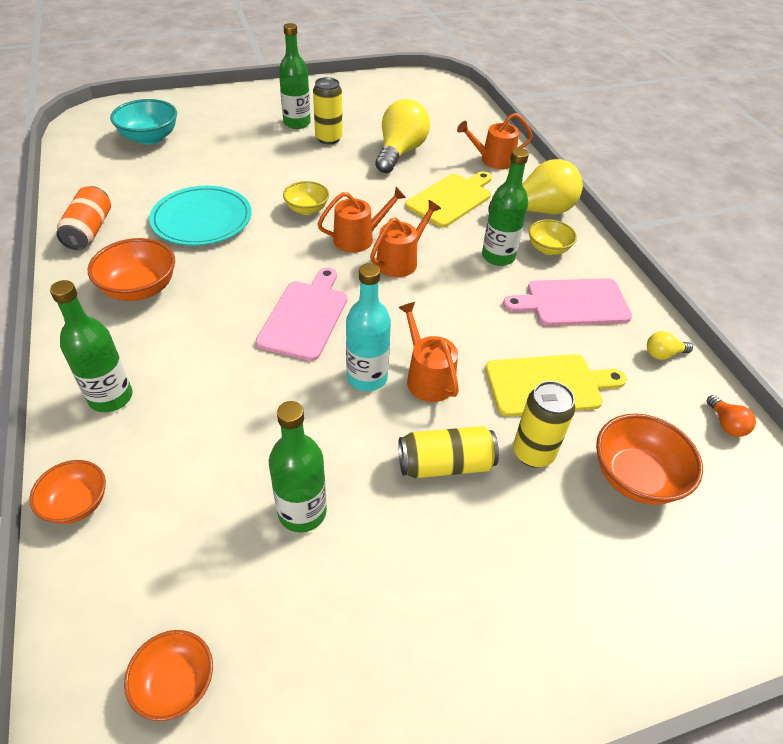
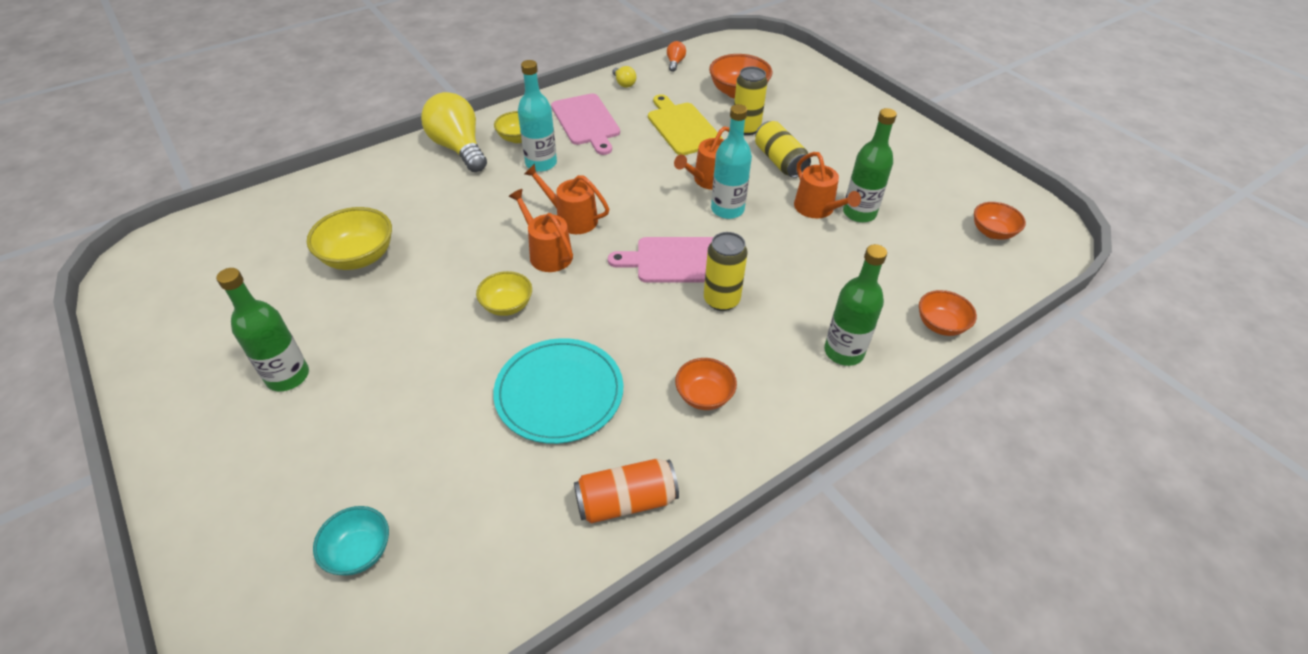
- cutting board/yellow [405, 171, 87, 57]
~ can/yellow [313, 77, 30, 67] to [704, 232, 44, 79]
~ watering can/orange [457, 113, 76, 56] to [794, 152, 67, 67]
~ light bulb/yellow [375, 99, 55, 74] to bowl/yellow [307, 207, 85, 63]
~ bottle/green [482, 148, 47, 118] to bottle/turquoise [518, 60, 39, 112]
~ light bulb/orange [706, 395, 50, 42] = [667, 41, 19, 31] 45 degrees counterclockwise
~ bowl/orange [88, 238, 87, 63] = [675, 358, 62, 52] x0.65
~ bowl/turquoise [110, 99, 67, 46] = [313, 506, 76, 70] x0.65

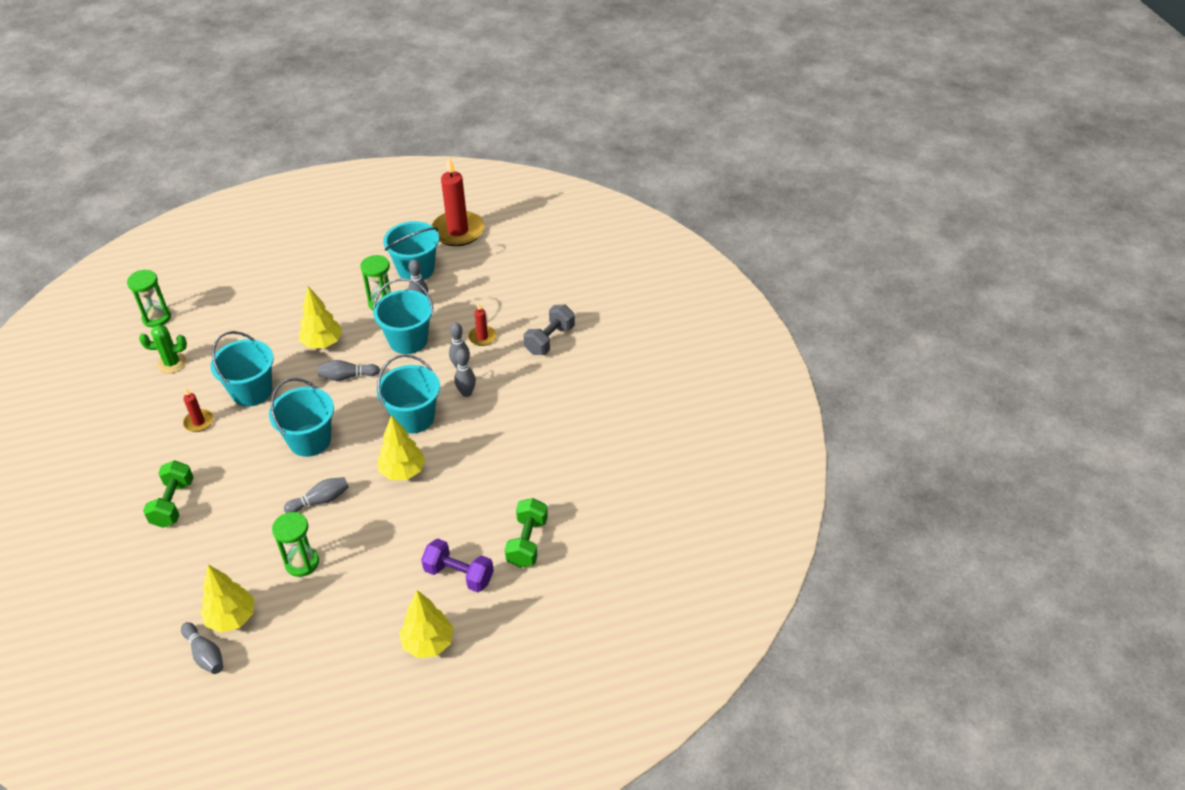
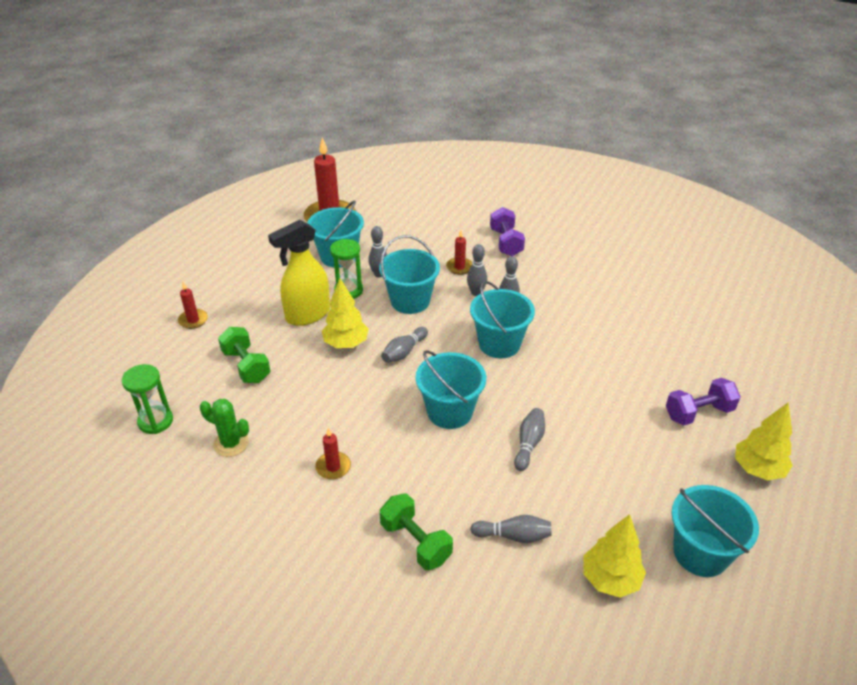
- hourglass/green [272, 512, 47, 65]
- tree/yellow [378, 415, 48, 65]
+ candle/red [178, 282, 30, 47]
+ spray bottle/yellow [268, 220, 62, 106]
~ bowling pin/grey [181, 622, 42, 52] to [470, 515, 82, 28]
~ bucket/turquoise [211, 331, 63, 76] to [671, 485, 88, 92]
~ dumbbell/green [505, 498, 43, 70] to [218, 327, 53, 56]
~ dumbbell/grey [524, 305, 51, 50] to dumbbell/purple [490, 207, 35, 49]
~ cactus/green [139, 325, 48, 49] = [200, 399, 49, 58] 75 degrees clockwise

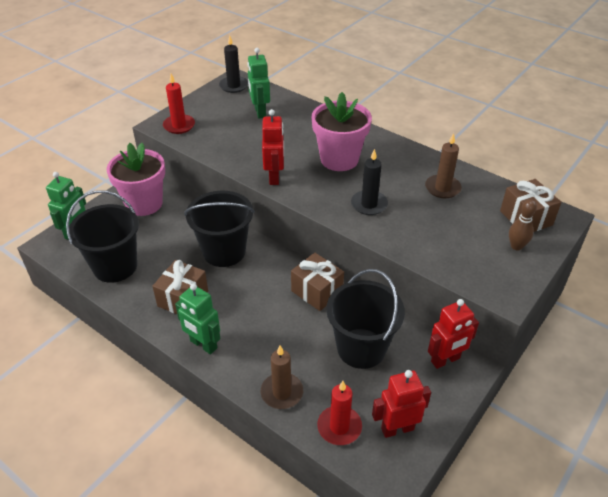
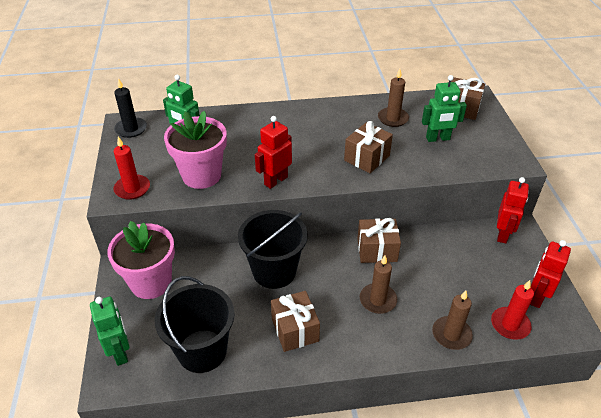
- bucket/black [326, 269, 79, 100]
- bowling pin/brown [509, 199, 28, 51]
+ candle/brown [360, 255, 37, 59]
~ robot/green [175, 283, 46, 71] to [422, 75, 45, 67]
~ flower pot/pink [312, 92, 60, 79] to [164, 111, 63, 78]
~ candle/black [351, 149, 37, 66] to gift/brown [344, 121, 49, 52]
~ robot/red [262, 109, 22, 76] = [255, 116, 37, 73] 90 degrees counterclockwise

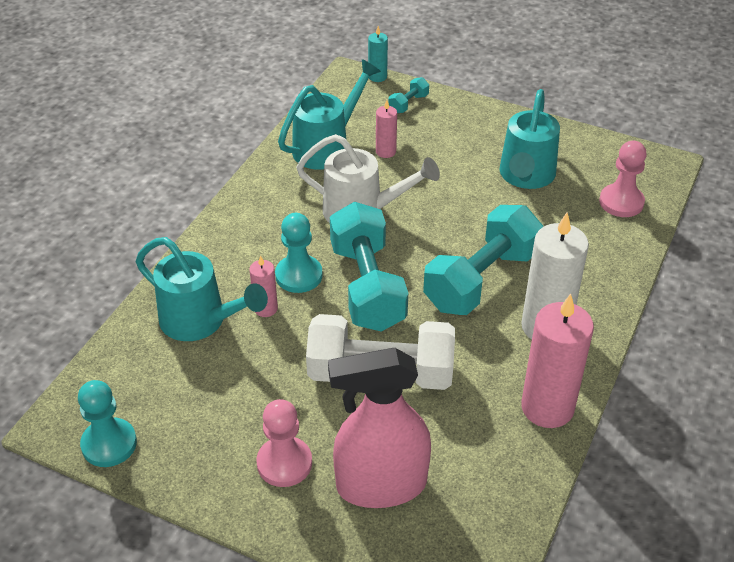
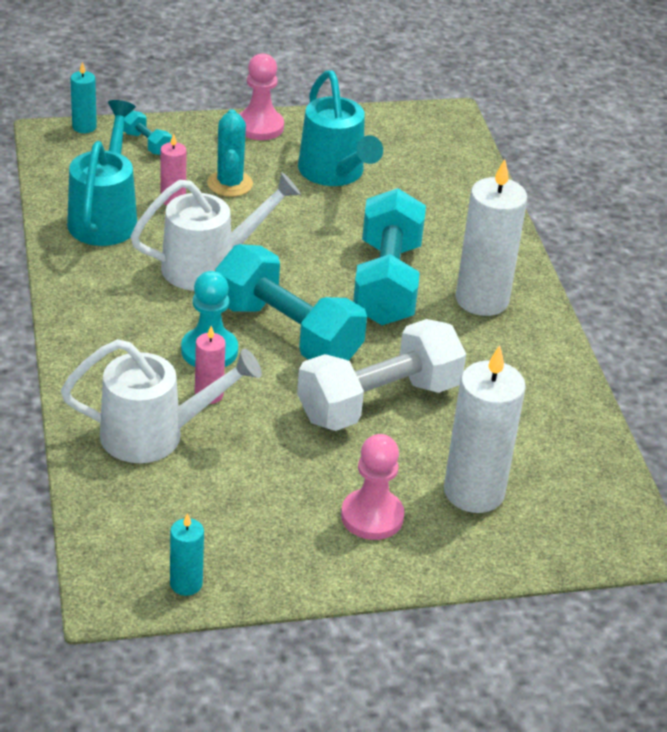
- candle/pink [521, 294, 73, 134]
+ cactus/turquoise [207, 109, 46, 88]
~ pawn/pink [599, 141, 48, 76] to [239, 53, 45, 87]
~ pawn/turquoise [78, 380, 59, 87] to candle/turquoise [170, 513, 34, 83]
~ spray bottle/pink [328, 348, 103, 160] to candle/white [444, 345, 82, 168]
~ watering can/turquoise [136, 237, 132, 104] to watering can/white [61, 339, 201, 124]
~ dumbbell/turquoise [389, 77, 40, 36] = [123, 110, 49, 45] 45 degrees counterclockwise

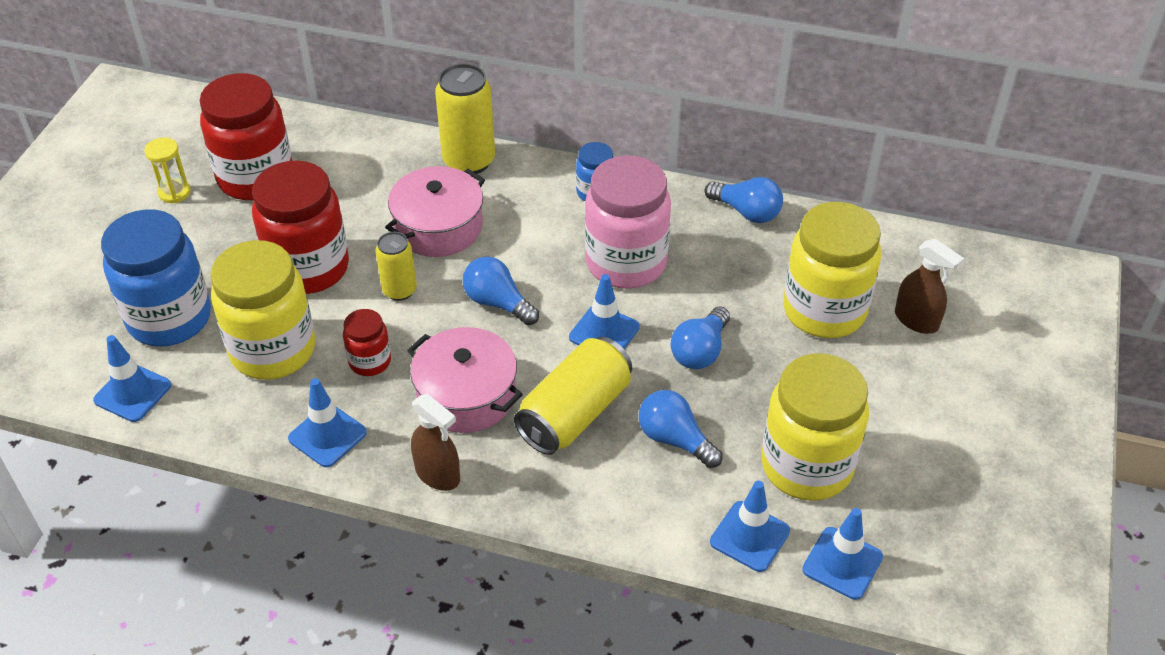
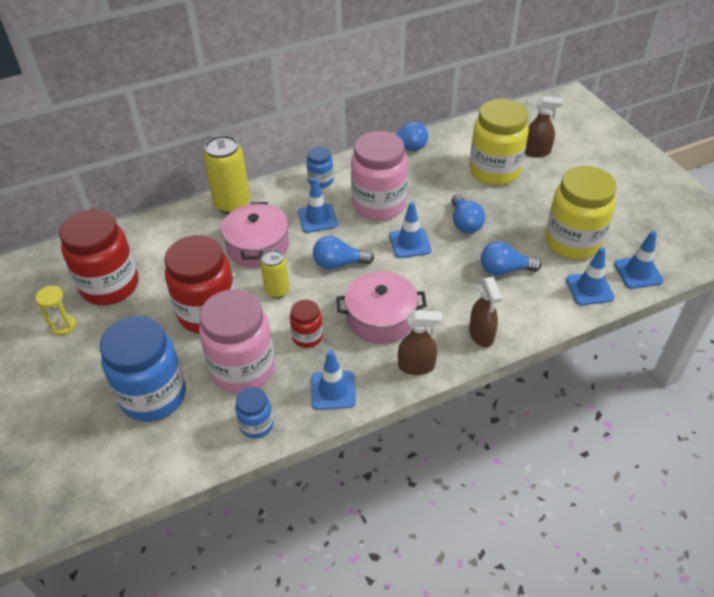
- can/yellow [514, 337, 118, 118]
+ jar/blue [235, 387, 38, 52]
+ spray bottle/brown [469, 277, 33, 70]
~ traffic cone/blue [93, 335, 78, 87] to [298, 177, 40, 56]
~ jar/yellow [211, 240, 104, 140] to jar/pink [199, 289, 76, 104]

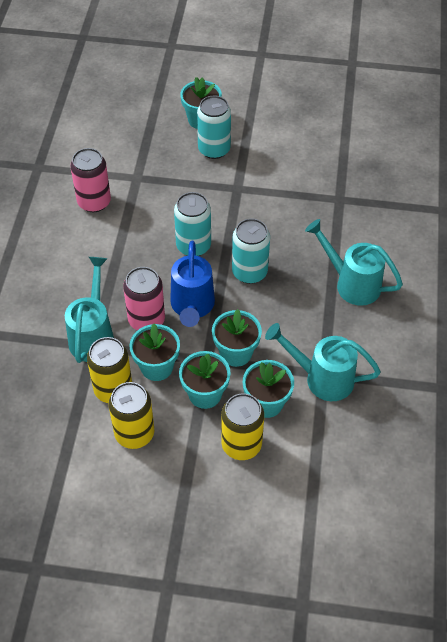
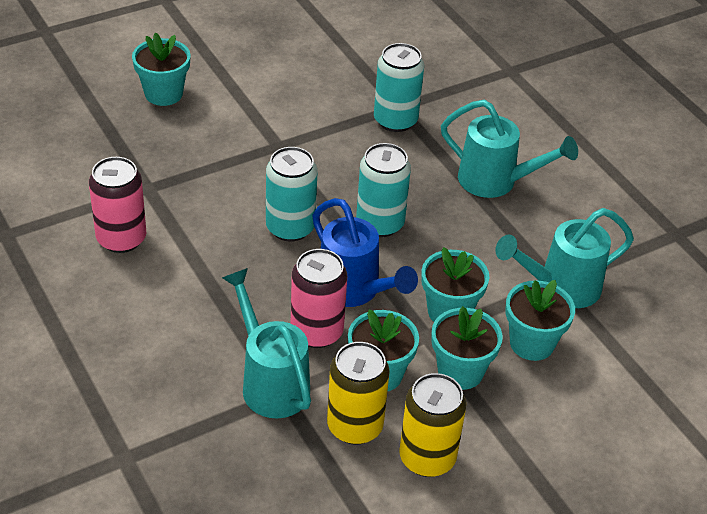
- can/yellow [221, 393, 43, 67]
~ can/turquoise [197, 96, 34, 63] to [374, 43, 50, 89]
~ watering can/turquoise [305, 219, 98, 87] = [441, 100, 137, 98] 150 degrees counterclockwise

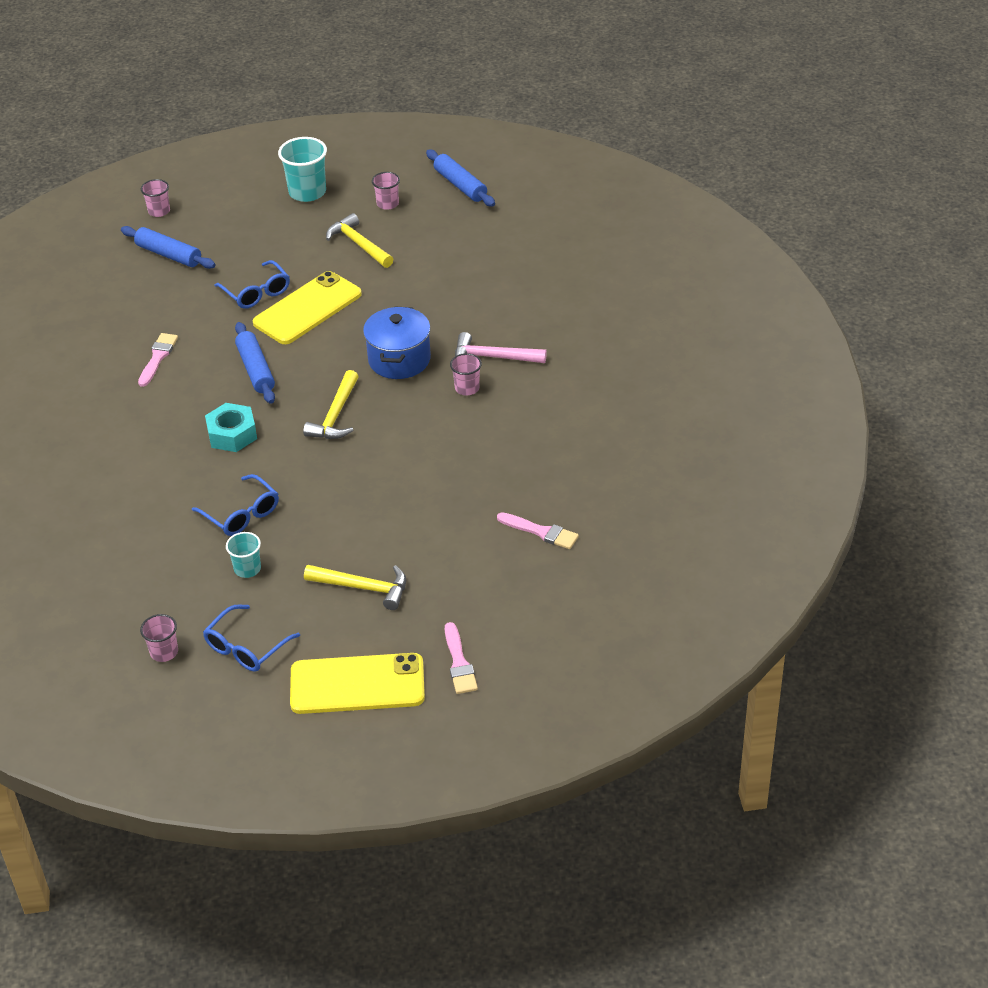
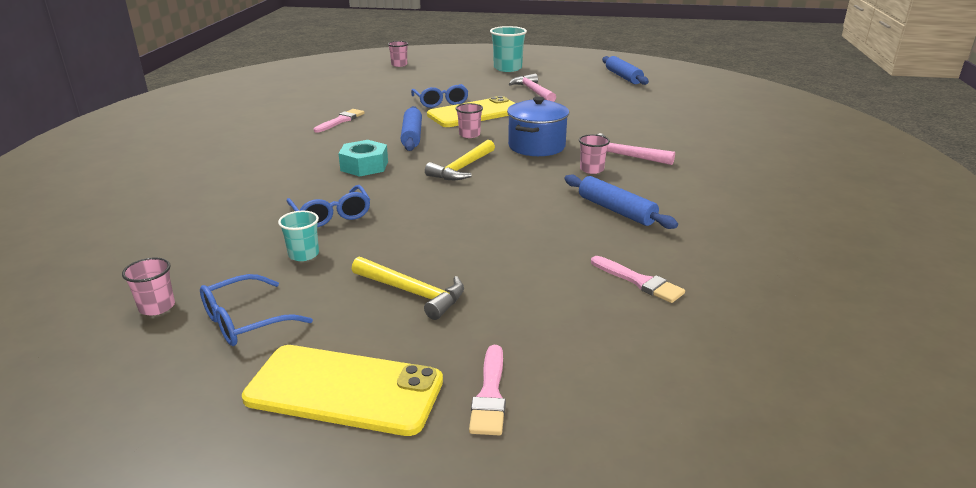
~ rolling pin/blue [121, 226, 94, 43] to [564, 175, 114, 54]
~ cup/pink [372, 172, 28, 38] to [456, 103, 27, 35]
~ hammer/yellow [326, 213, 67, 55] to hammer/pink [509, 74, 47, 28]

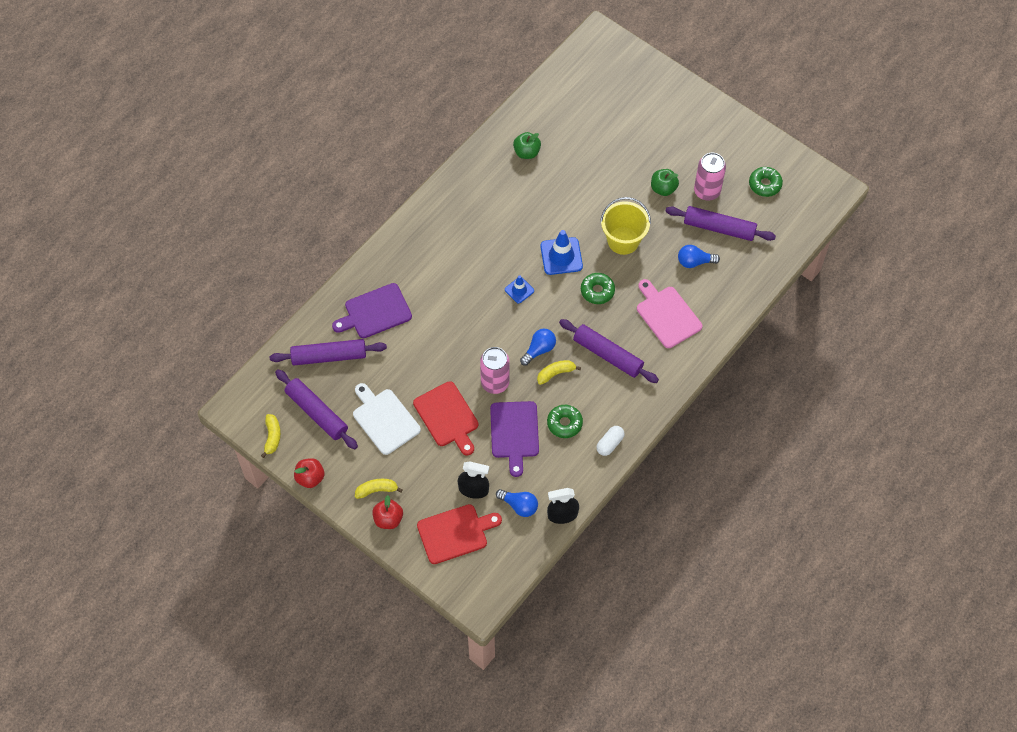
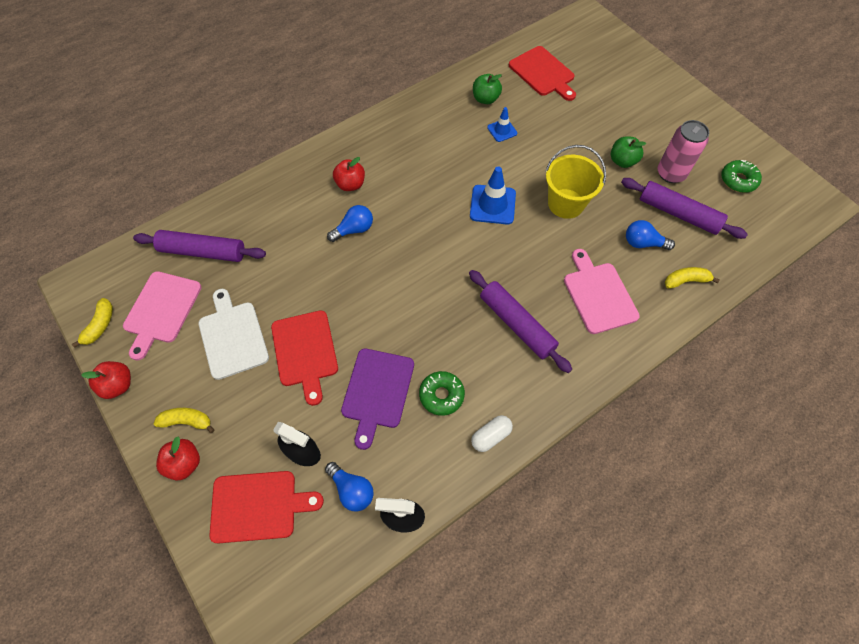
- cutting board/purple [332, 283, 80, 55]
- can/pink [480, 347, 30, 47]
- donut/green [581, 273, 34, 31]
+ apple/red [333, 157, 32, 34]
+ cutting board/red [509, 46, 67, 55]
~ traffic cone/blue [505, 275, 29, 29] to [487, 107, 30, 35]
~ light bulb/blue [520, 329, 36, 37] to [327, 205, 46, 37]
~ banana/yellow [537, 360, 44, 25] to [665, 267, 55, 22]
~ rolling pin/purple [275, 369, 83, 80] to cutting board/pink [123, 271, 79, 89]

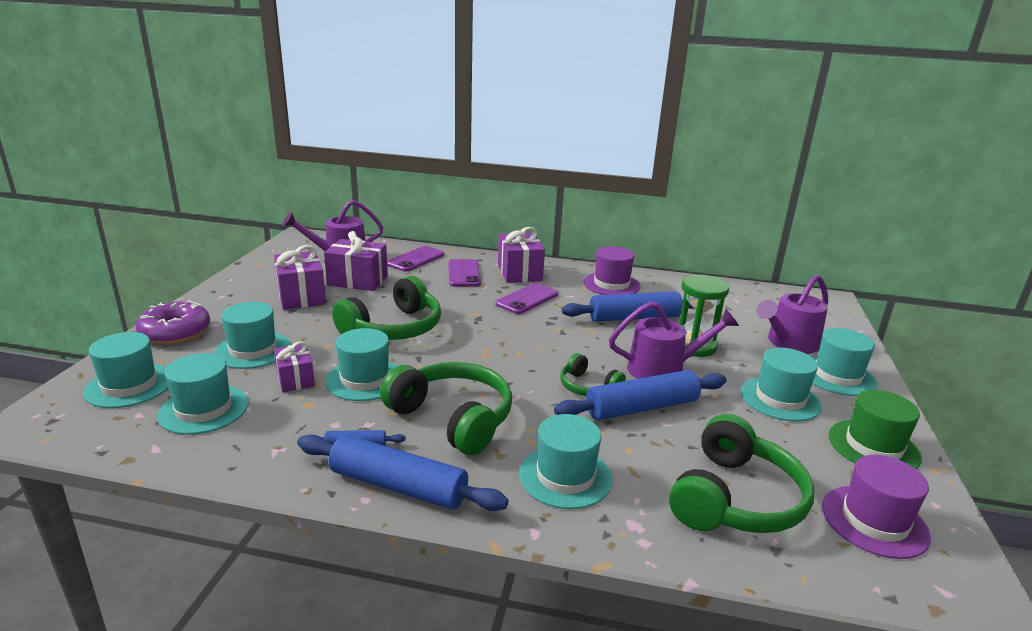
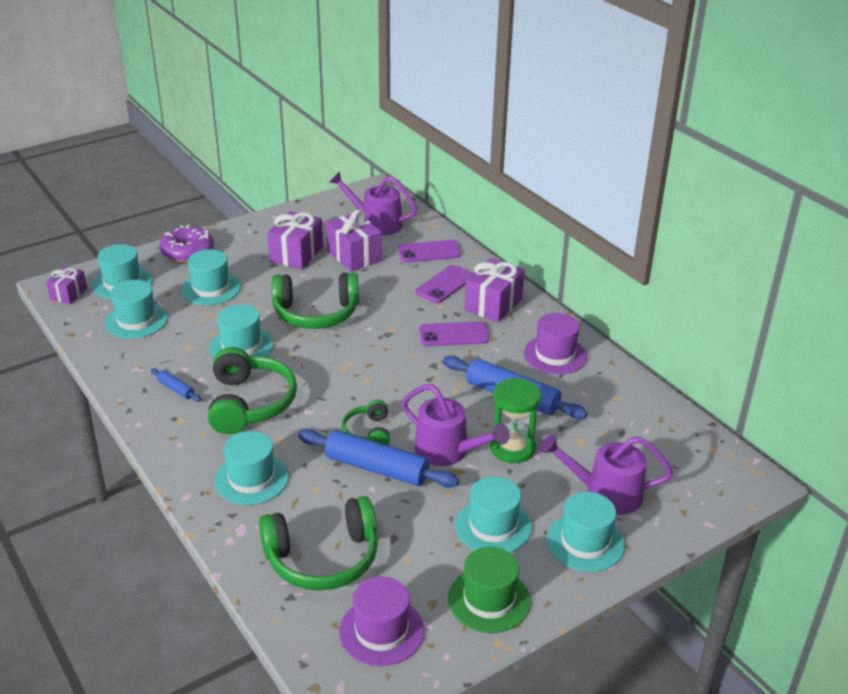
- rolling pin/blue [297, 434, 211, 77]
~ gift/purple [274, 341, 41, 51] to [46, 267, 41, 37]

